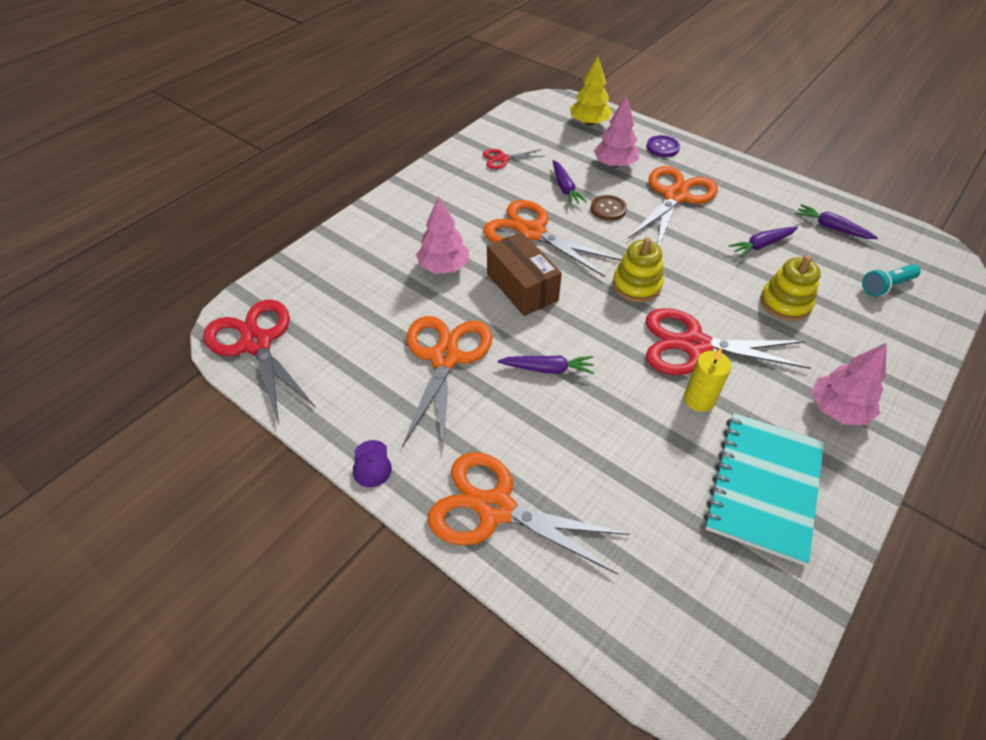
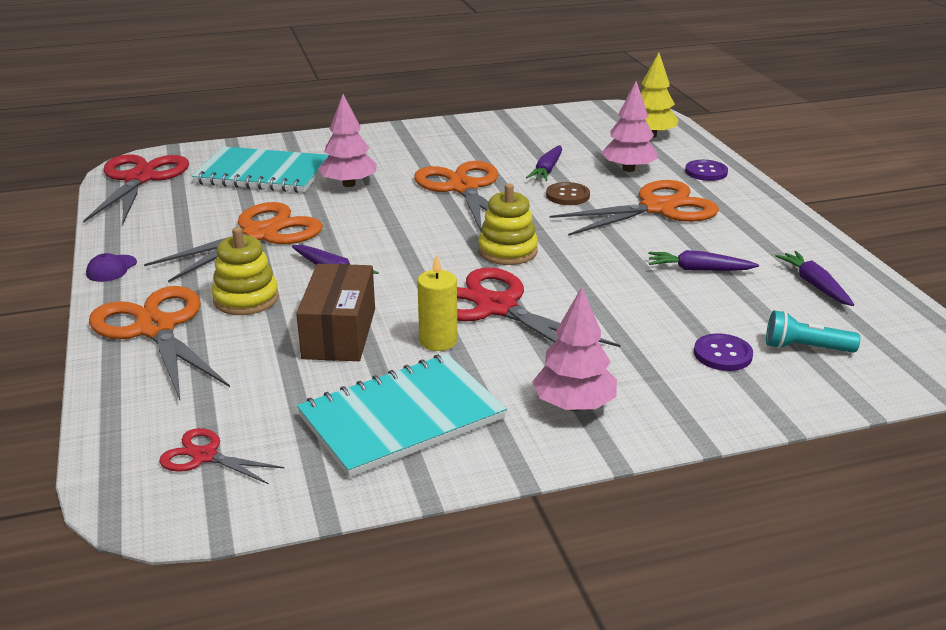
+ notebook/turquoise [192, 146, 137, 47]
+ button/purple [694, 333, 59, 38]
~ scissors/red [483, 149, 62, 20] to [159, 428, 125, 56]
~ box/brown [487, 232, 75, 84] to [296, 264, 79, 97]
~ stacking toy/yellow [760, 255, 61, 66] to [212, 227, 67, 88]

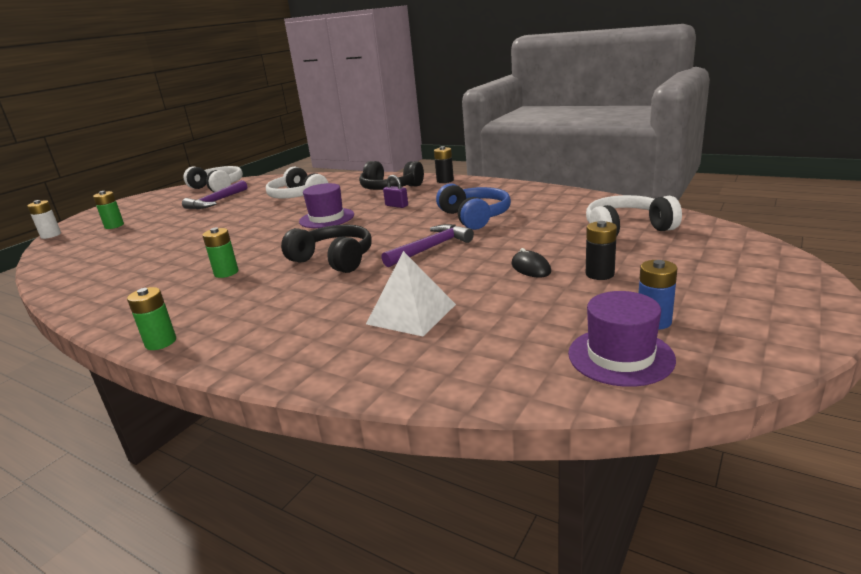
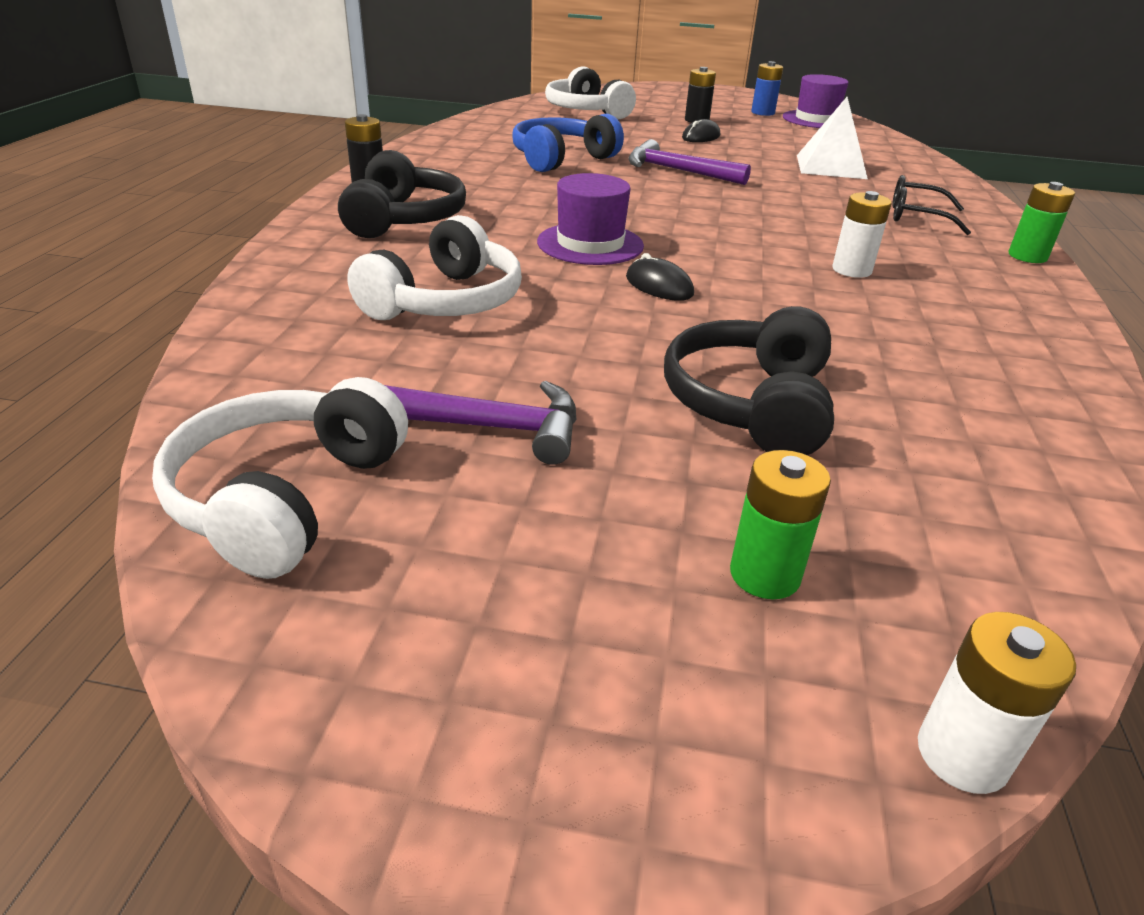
- padlock/purple [383, 175, 25, 33]
+ mouse/black [626, 253, 68, 48]
+ glasses/black [892, 175, 79, 60]
~ headphones/black [281, 225, 91, 48] to [664, 306, 170, 149]
~ battery/green [202, 228, 36, 50] to battery/white [832, 191, 60, 87]

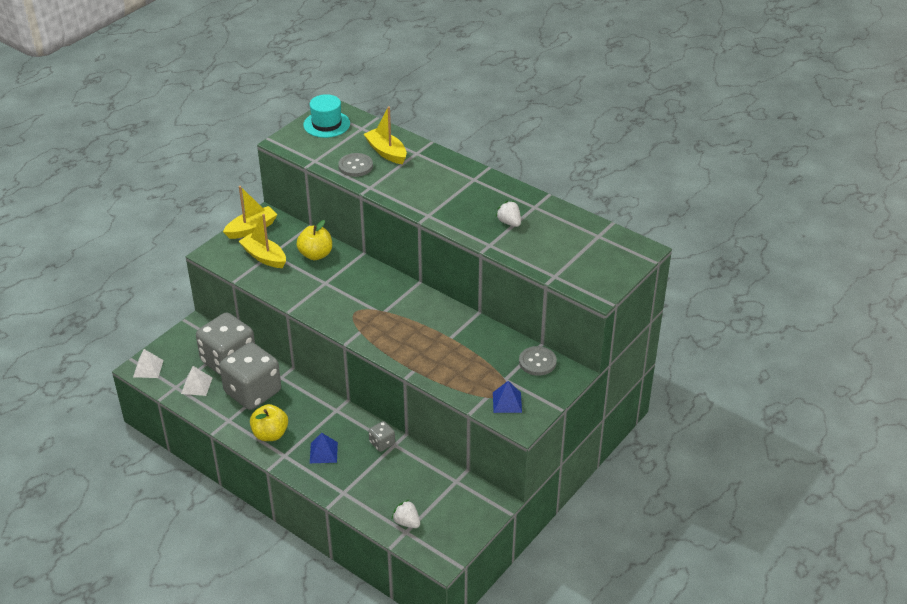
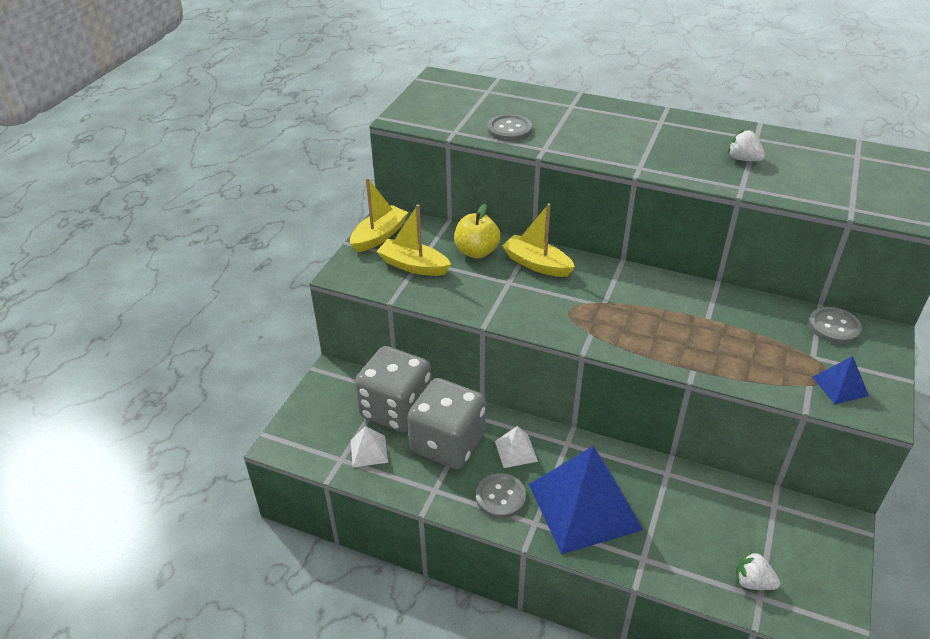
- hat/turquoise [303, 94, 47, 44]
- dice/grey [369, 421, 26, 31]
~ pyramid/white [133, 349, 31, 29] to [495, 426, 43, 42]
~ boat/yellow [364, 106, 43, 58] to [502, 204, 73, 73]
~ apple/yellow [250, 404, 38, 37] to button/grey [476, 473, 50, 46]
~ pyramid/blue [310, 433, 28, 30] = [529, 446, 114, 108] x2.31

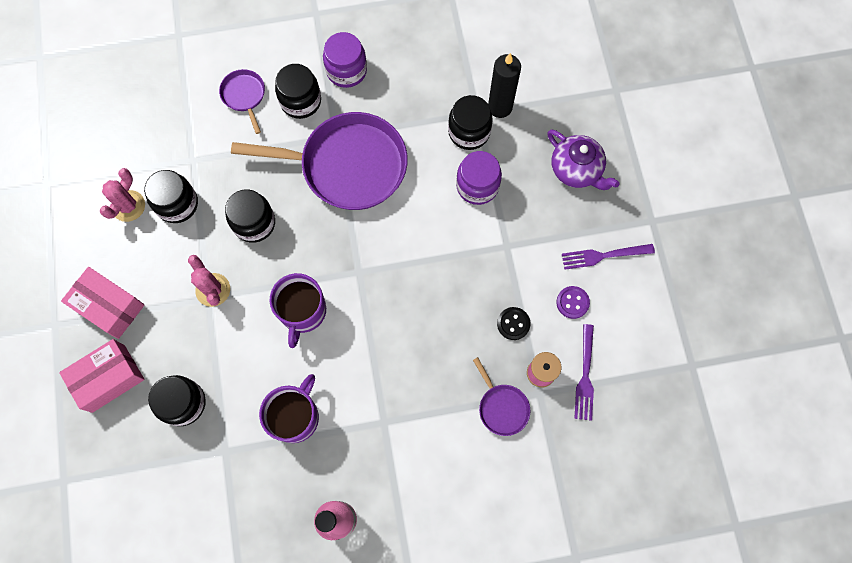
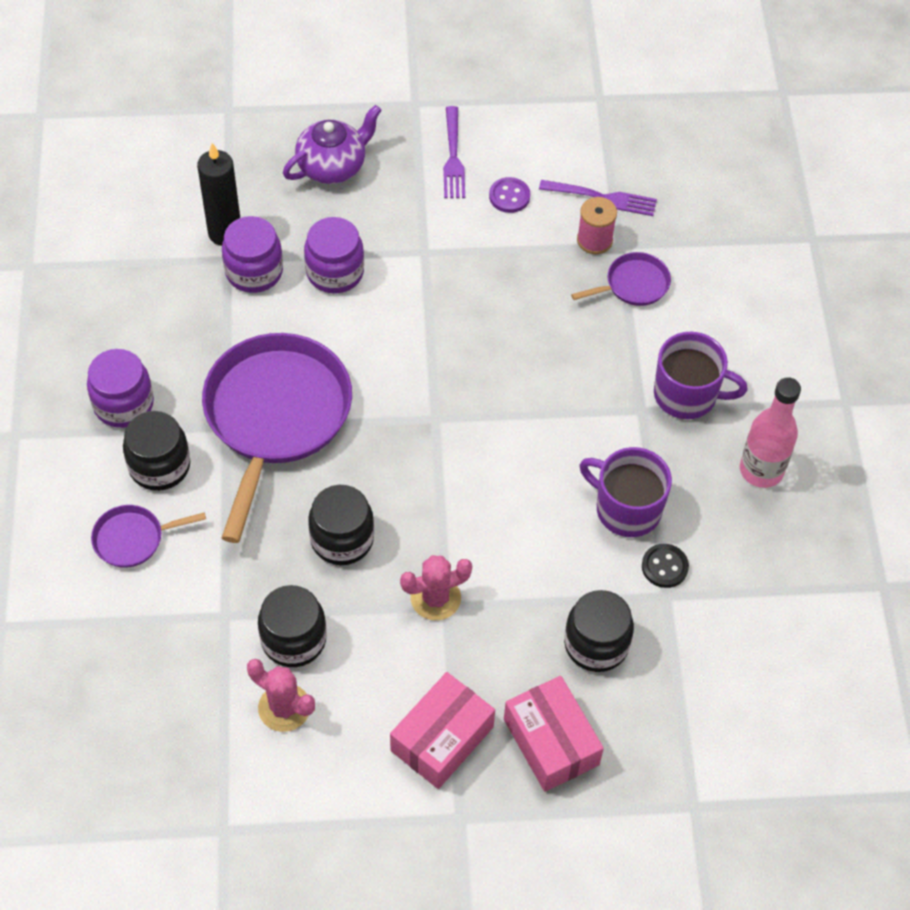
~ mug/purple [270, 273, 56, 75] to [654, 332, 94, 87]
~ button/black [497, 307, 34, 33] to [642, 544, 47, 44]
~ jar/black [448, 95, 45, 55] to jar/purple [222, 216, 61, 77]

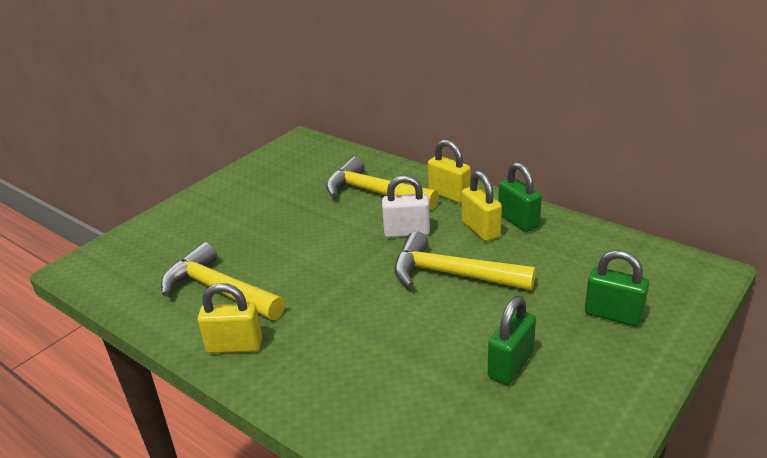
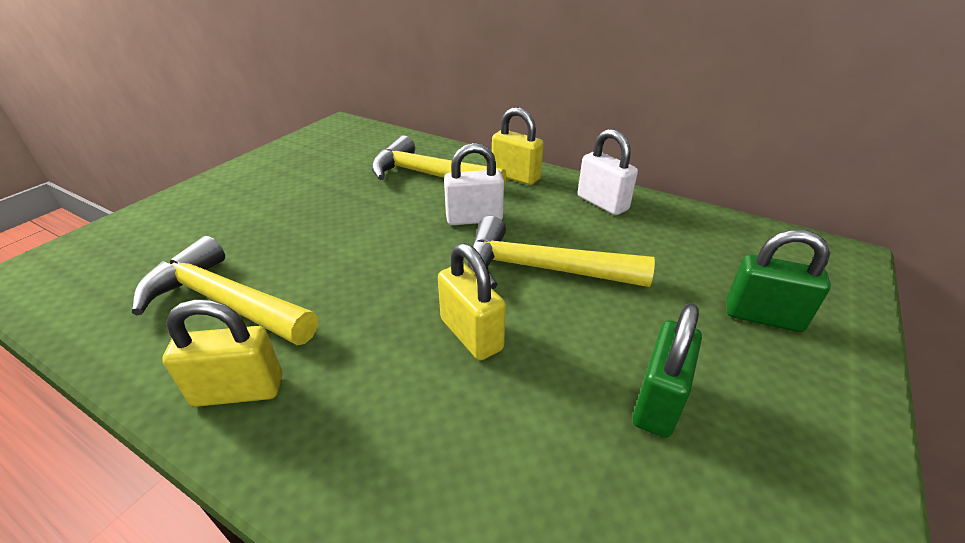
~ padlock/yellow [462, 171, 40, 70] to [438, 243, 68, 118]
~ padlock/green [498, 162, 44, 70] to padlock/white [578, 129, 60, 86]

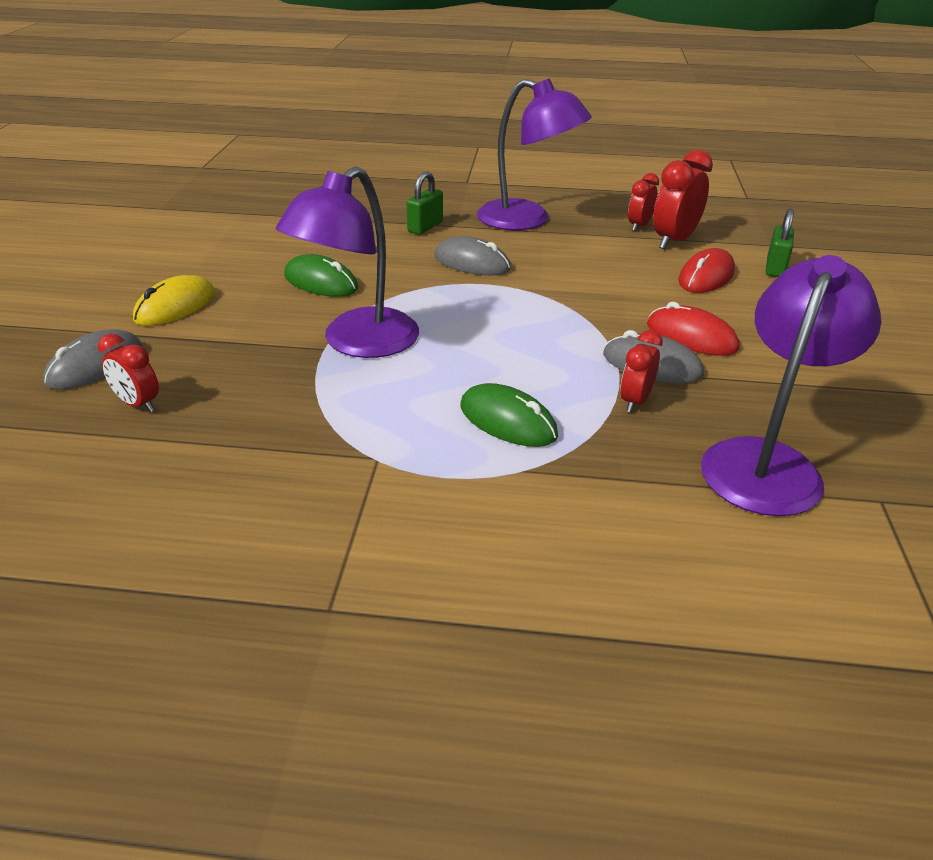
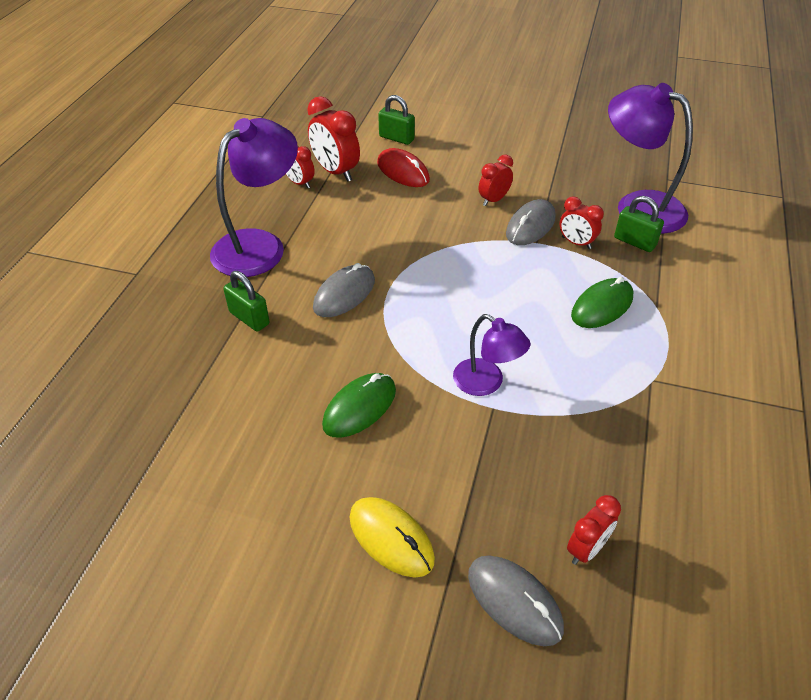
+ padlock/green [614, 196, 50, 56]
~ mouse/red [647, 302, 93, 54] to clock/red [479, 155, 34, 51]
~ lamp/purple [276, 167, 143, 191] = [453, 314, 78, 82] x0.58

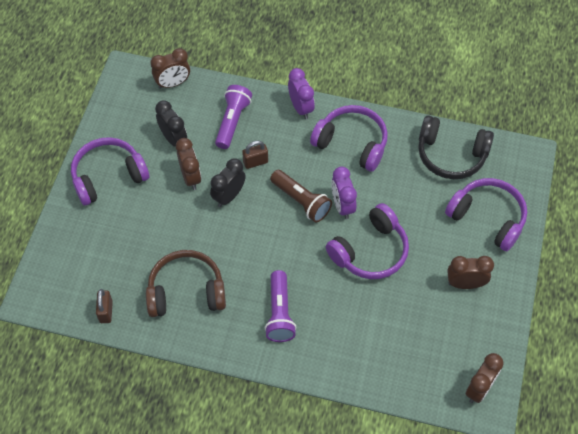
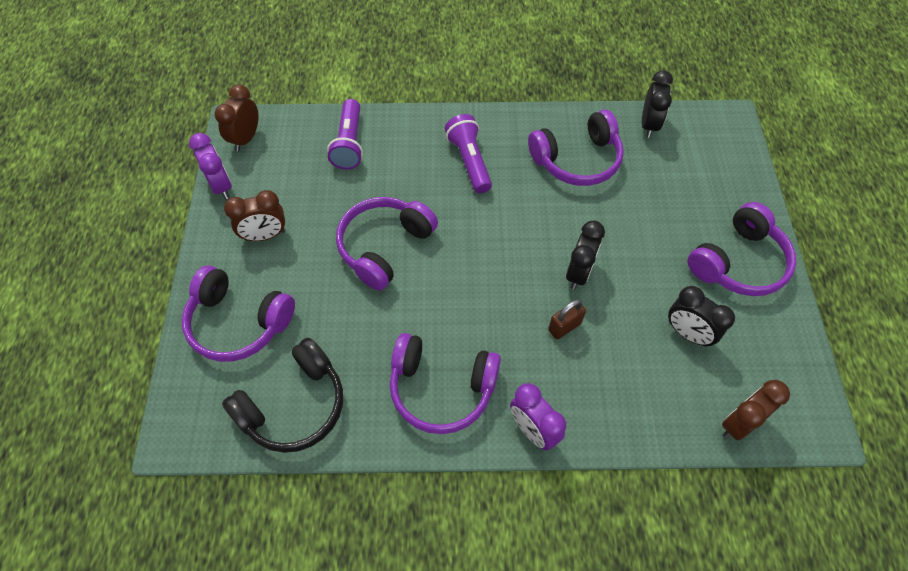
- clock/brown [176, 138, 25, 52]
- flashlight/brown [270, 170, 62, 52]
~ flashlight/purple [215, 85, 37, 64] to [327, 99, 36, 71]
~ clock/purple [331, 166, 26, 53] to [189, 133, 43, 66]
~ padlock/brown [96, 289, 17, 34] to clock/black [642, 70, 31, 68]
~ headphones/brown [146, 250, 80, 67] to headphones/purple [528, 110, 96, 76]
~ headphones/black [418, 115, 76, 64] = [222, 337, 121, 116] 135 degrees clockwise

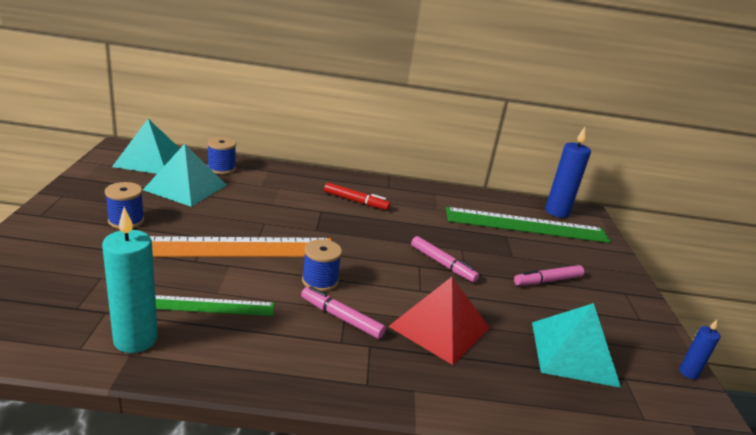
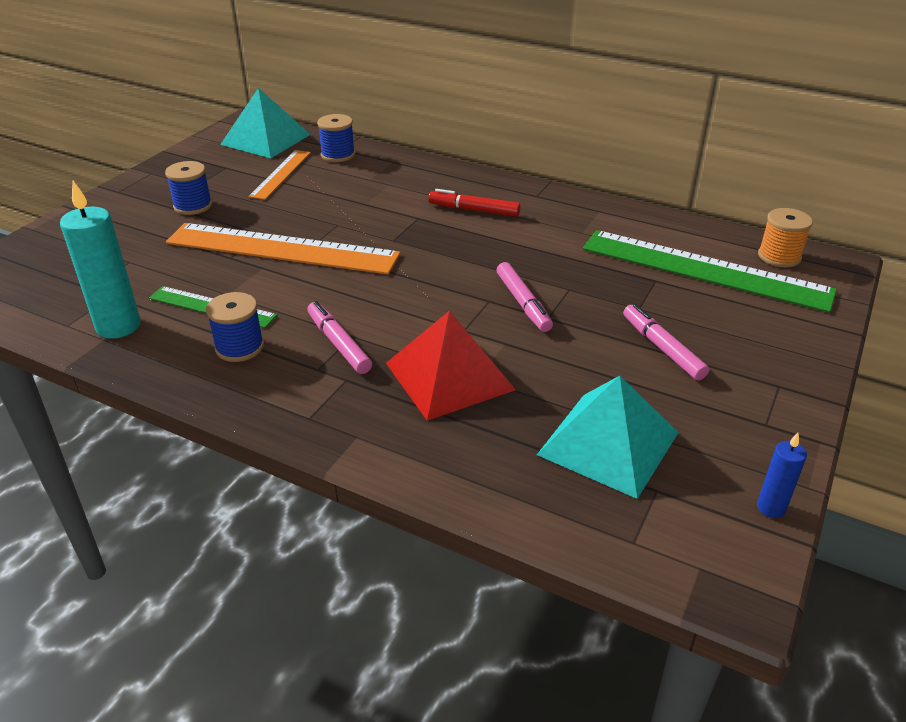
~ spool/blue [302, 239, 40, 53] to [206, 292, 58, 70]
~ pyramid/turquoise [143, 144, 83, 63] to ruler/orange [248, 150, 63, 50]
~ candle/blue [545, 127, 46, 91] to spool/orange [758, 208, 55, 60]
~ marker/red [324, 182, 66, 28] = [428, 189, 93, 28] 150 degrees clockwise
~ marker/pink [514, 265, 70, 21] = [623, 304, 86, 77] 60 degrees clockwise

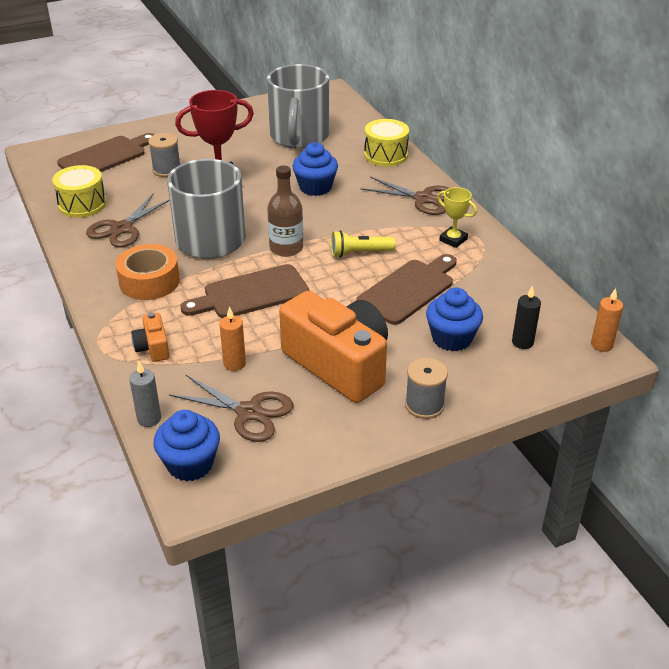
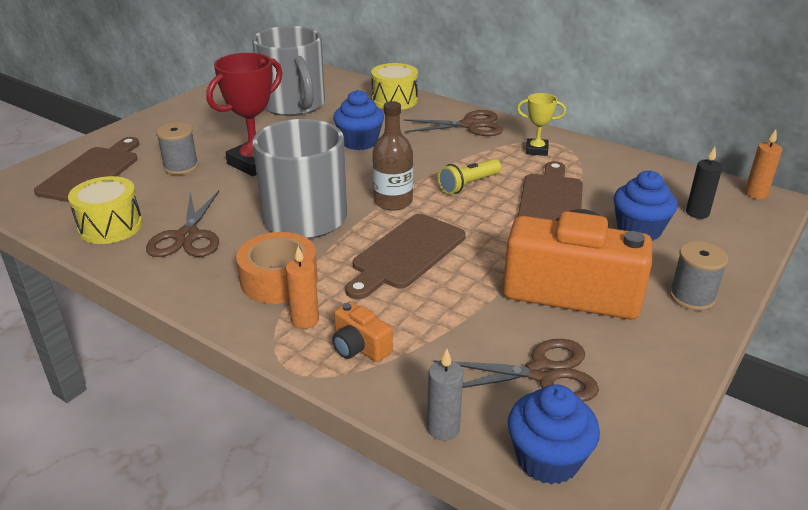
~ candle/orange [219, 306, 27, 65] to [286, 246, 33, 83]

